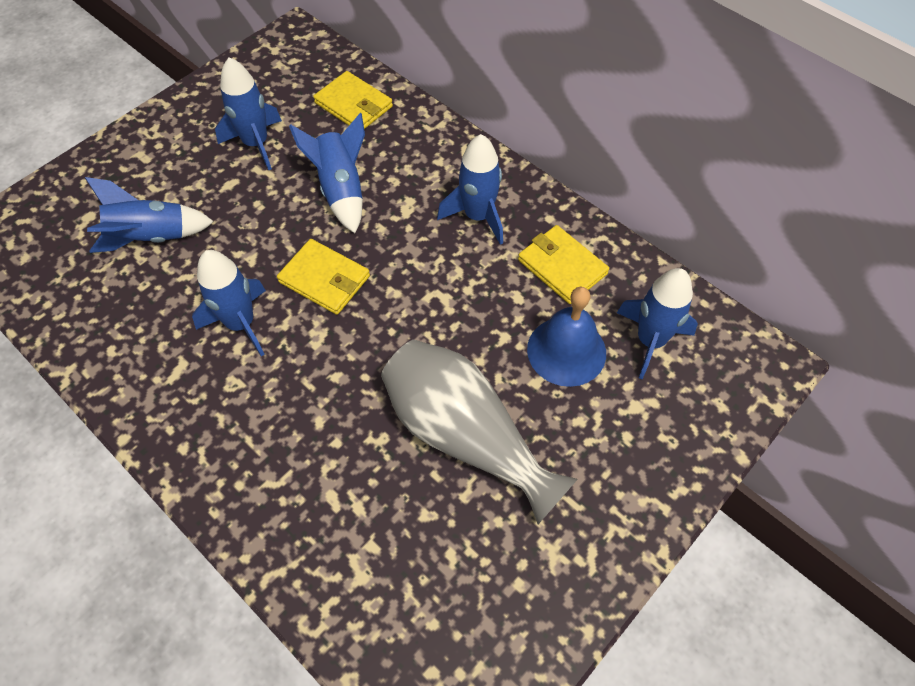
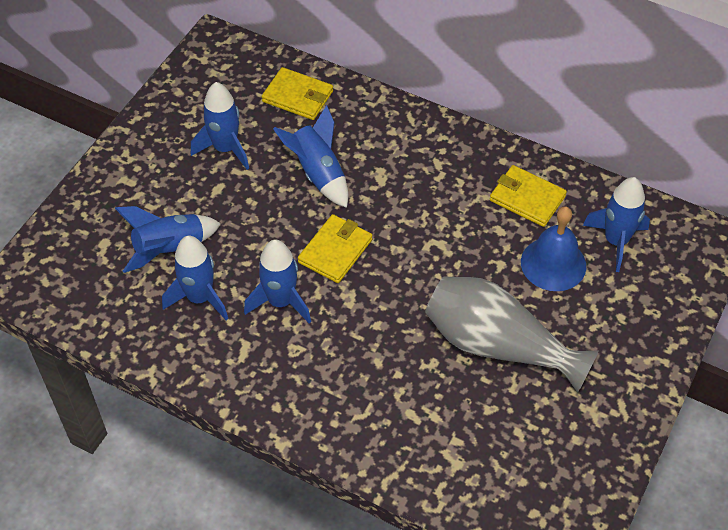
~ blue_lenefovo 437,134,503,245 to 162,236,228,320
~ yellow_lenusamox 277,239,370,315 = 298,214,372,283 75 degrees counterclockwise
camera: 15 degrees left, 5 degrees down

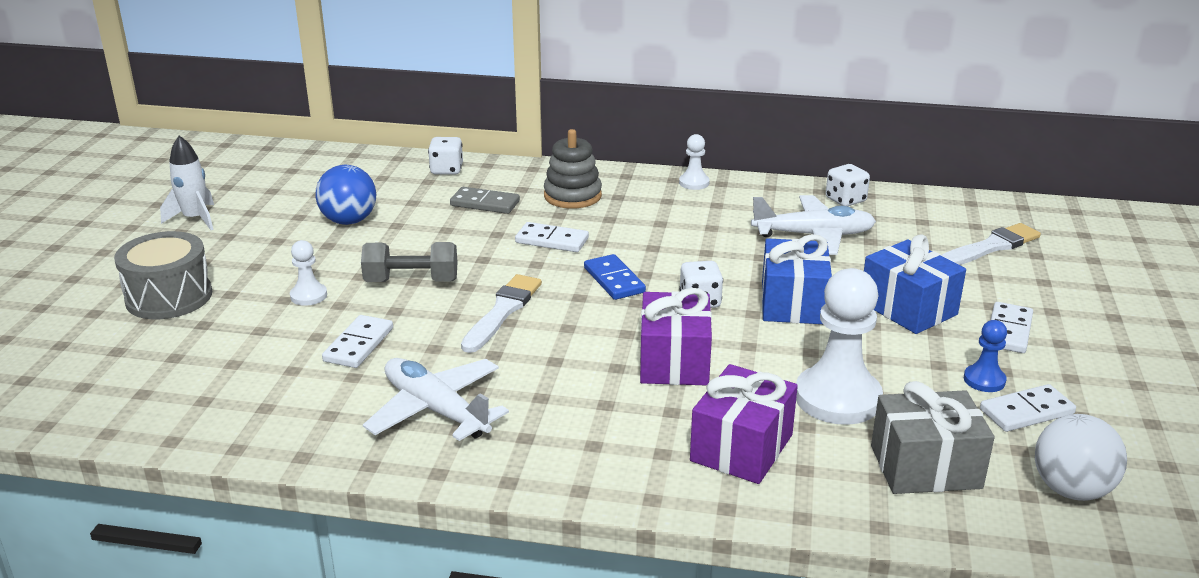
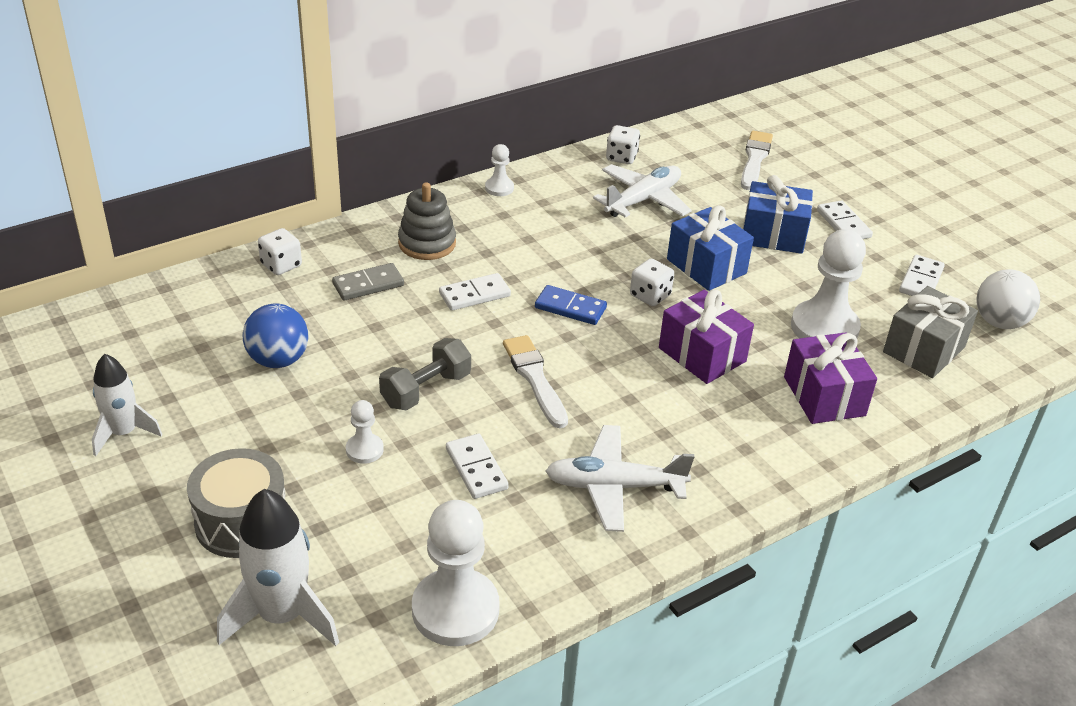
- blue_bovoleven 964,320,1007,392
+ white_lenefovo 217,489,339,646
+ white_bovoleven 412,500,500,646
camera: 45 degrees left, 10 degrees up

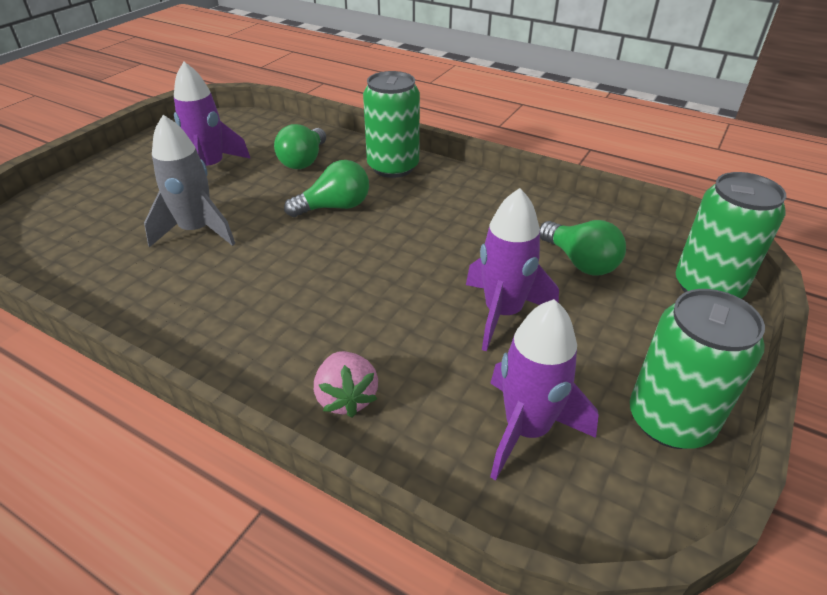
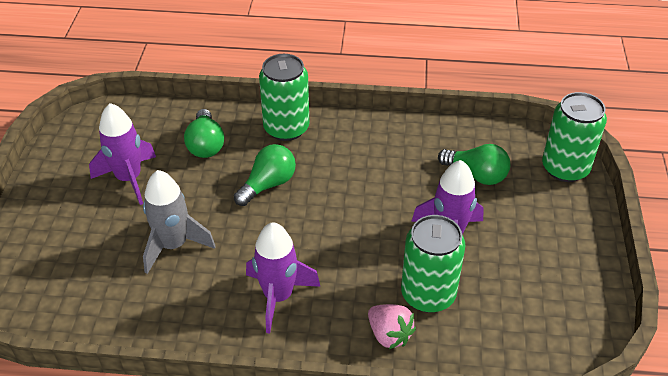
~ purple_lenefovo 490,299,599,481 to 246,222,321,334
~ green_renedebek 630,289,765,449 to 401,215,466,313
camera: 25 degrees left, 5 degrees up

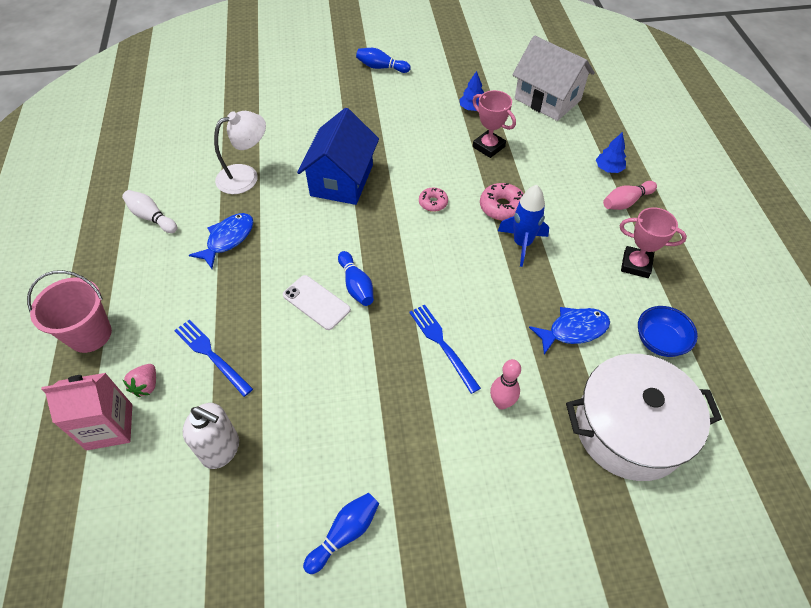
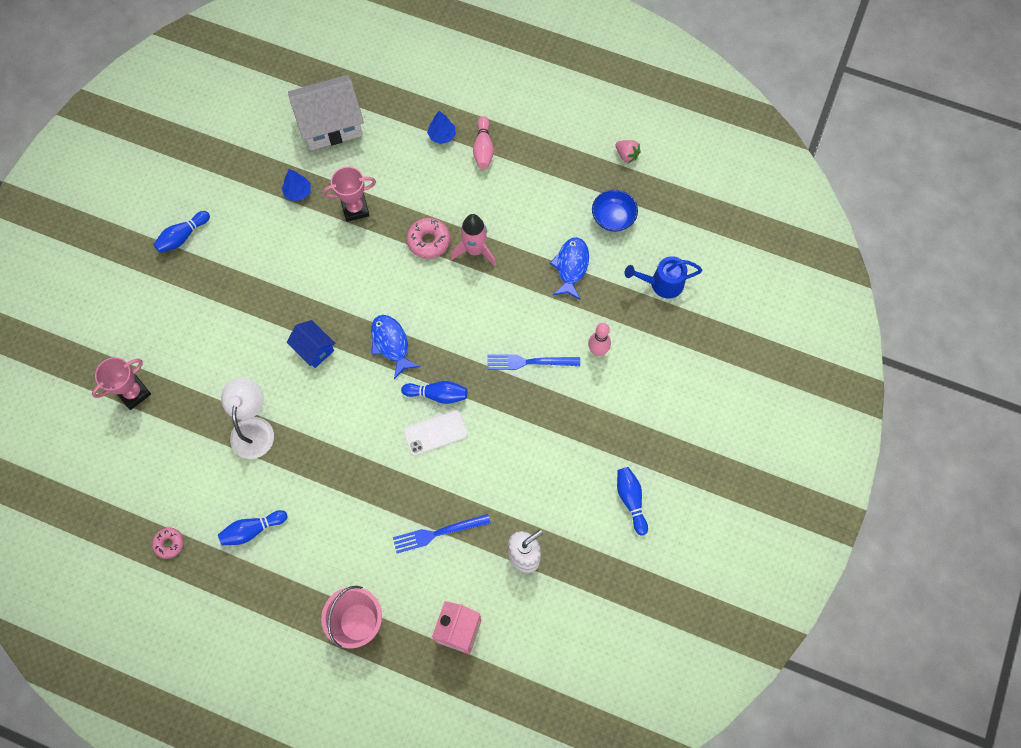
~ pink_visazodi 123,364,156,397 to 615,140,641,163
~ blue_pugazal 189,213,253,269 to 371,315,420,379
~ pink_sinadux 419,188,448,212 to 152,527,184,559
~ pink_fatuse 620,207,687,278 to 92,357,151,410
~ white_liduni 566,354,722,481 to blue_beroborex 625,256,702,299
~ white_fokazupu 122,190,177,233 to blue_fokazupu 218,510,287,545
~ blue_lenefovo 498,185,549,267 to pink_lenefovo 450,214,496,266
~ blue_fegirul 297,108,379,205 = 287,320,336,368 x0.54
camera: 60 degrees left, 15 degrees up

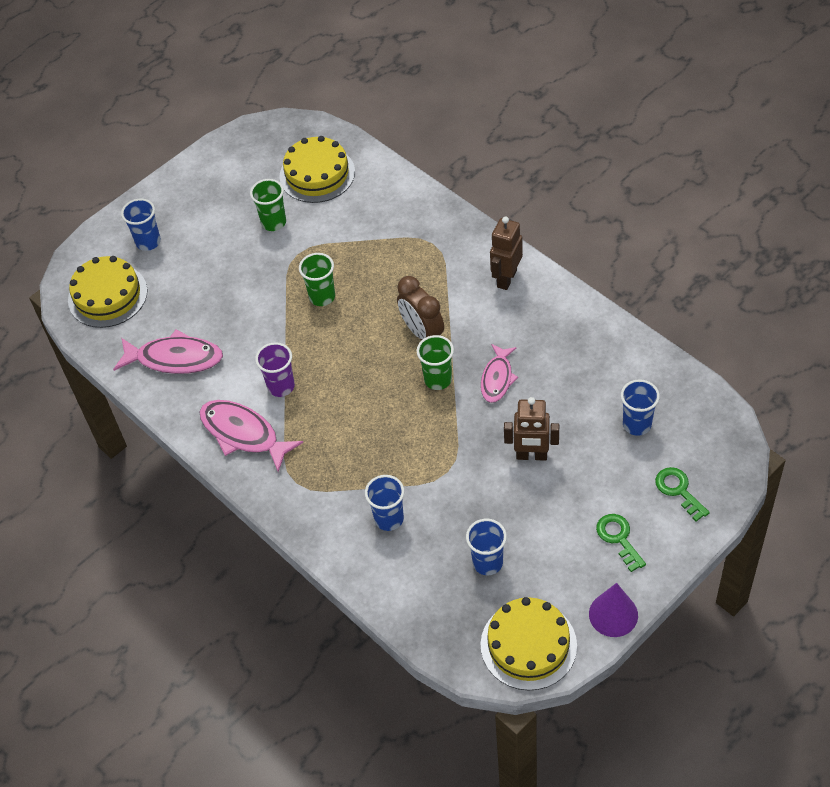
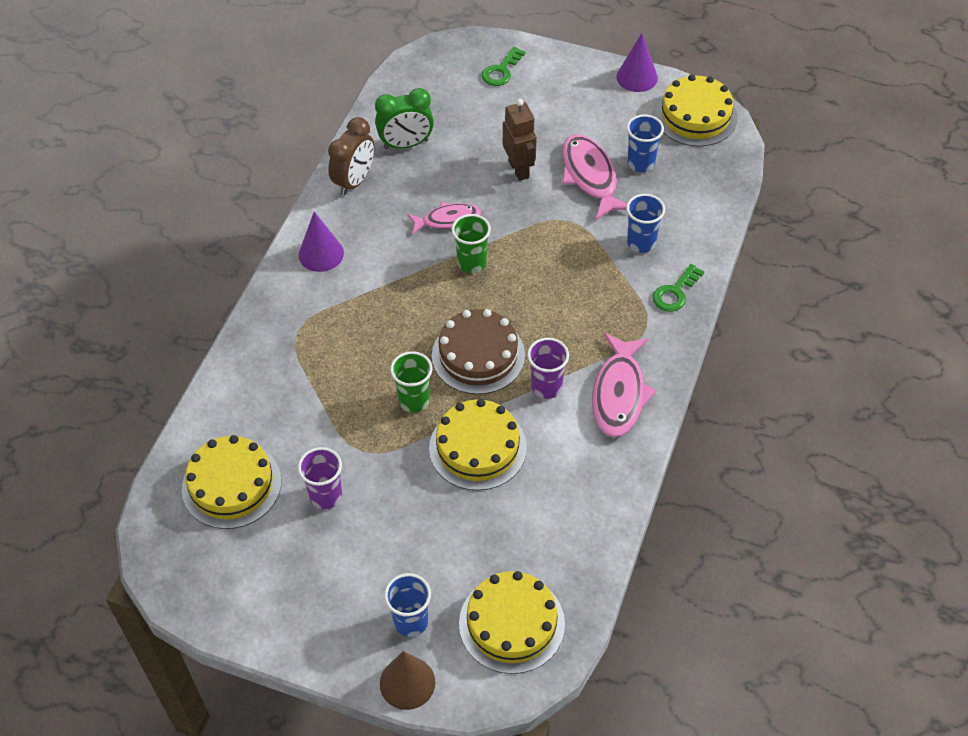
- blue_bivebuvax 621,379,660,436
+ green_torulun 375,88,434,149
+ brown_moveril 380,651,435,710
+ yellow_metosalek 429,399,527,491
+ brown_metosalek 432,309,525,394
~ pink_pugazal 113,329,223,374 to 562,134,627,220
~ brown_torulun 397,276,444,340 to 328,117,374,196
~ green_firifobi 596,514,646,572 to 652,264,704,312
~ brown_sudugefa 490,216,523,290 to purple_moveril 298,212,344,272
~ green_bivebuvax 250,179,286,231 to purple_bivebuvax 298,447,342,510
camera: 120 degrees left, 0 degrees up

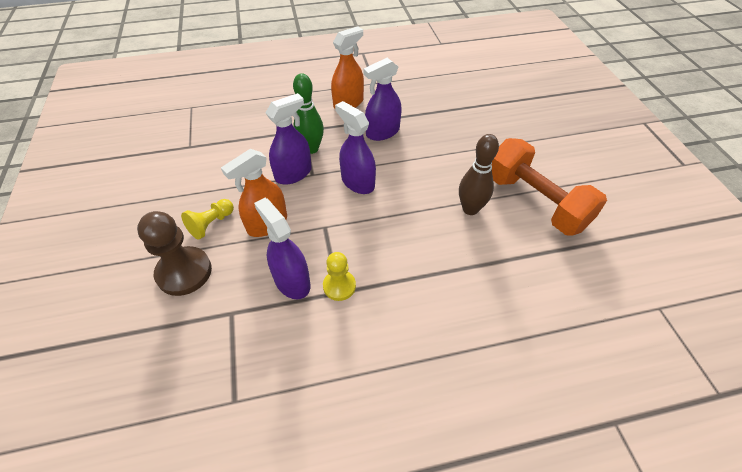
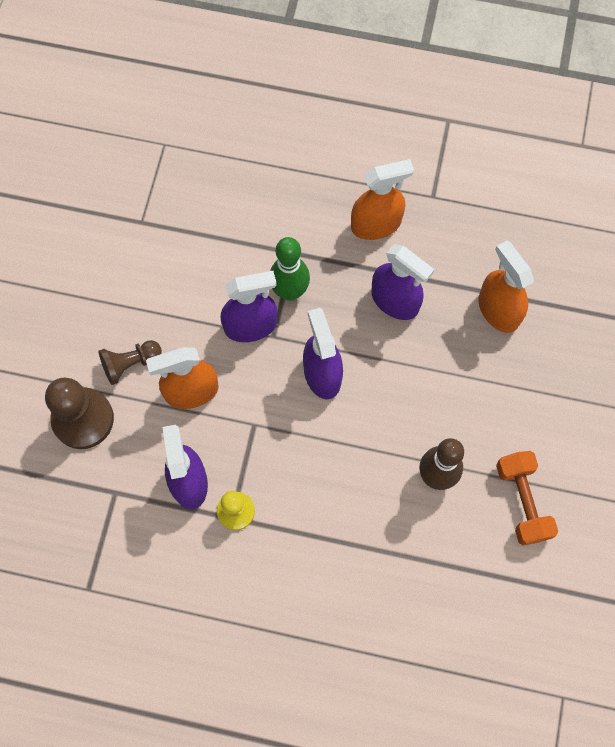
+ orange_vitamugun 479,240,534,333
~ yellow_bovoleven 181,199,234,240 to brown_bovoleven 98,340,162,385
~ purple_vitamugun 363,58,402,141 = 371,244,434,320 135 degrees counterclockwise
~ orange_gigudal 492,138,607,235 = 496,451,558,545 x0.61
camera: 25 degrees right, 20 degrees up

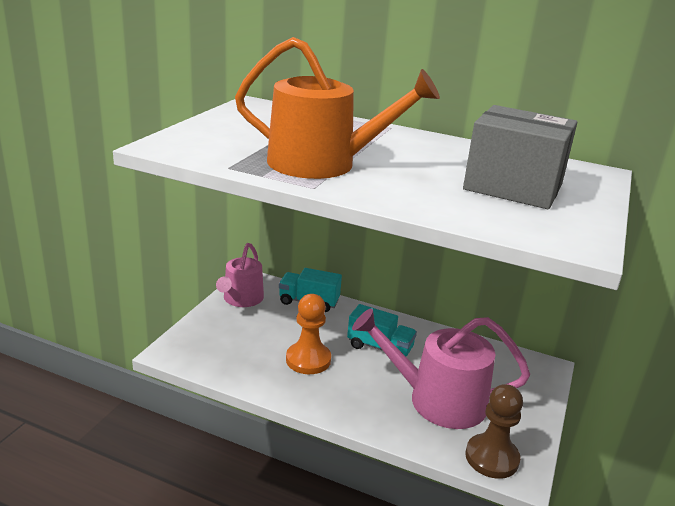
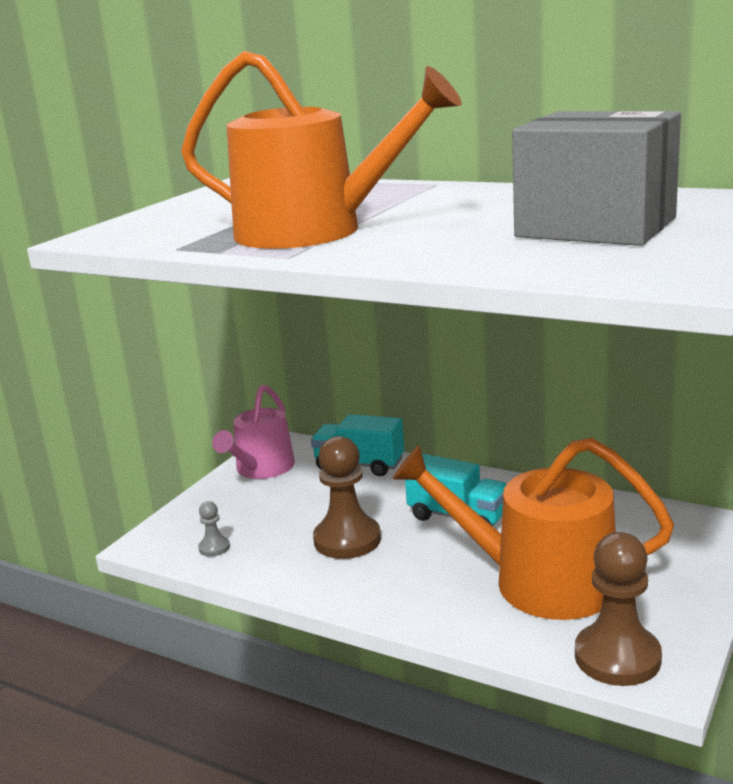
+ grey_bovoleven 198,501,230,557
~ orange_bovoleven 286,294,331,374 to brown_bovoleven 313,436,381,559
~ pink_beroborex 352,308,530,429 to orange_beroborex 392,438,674,620
camera: 10 degrees right, 5 degrees down

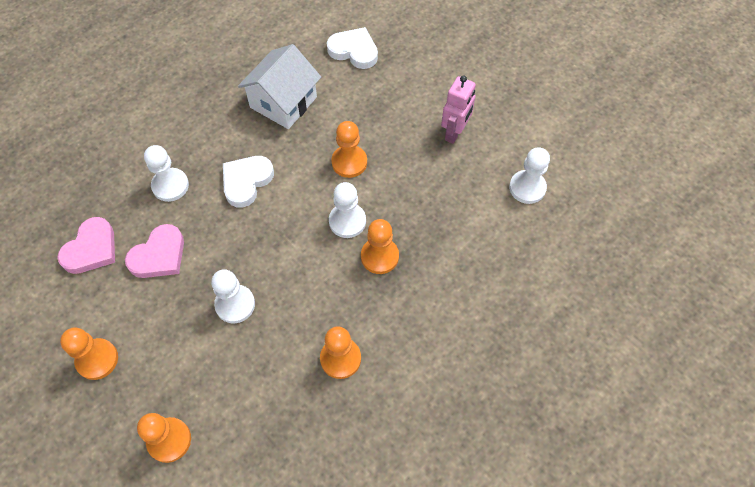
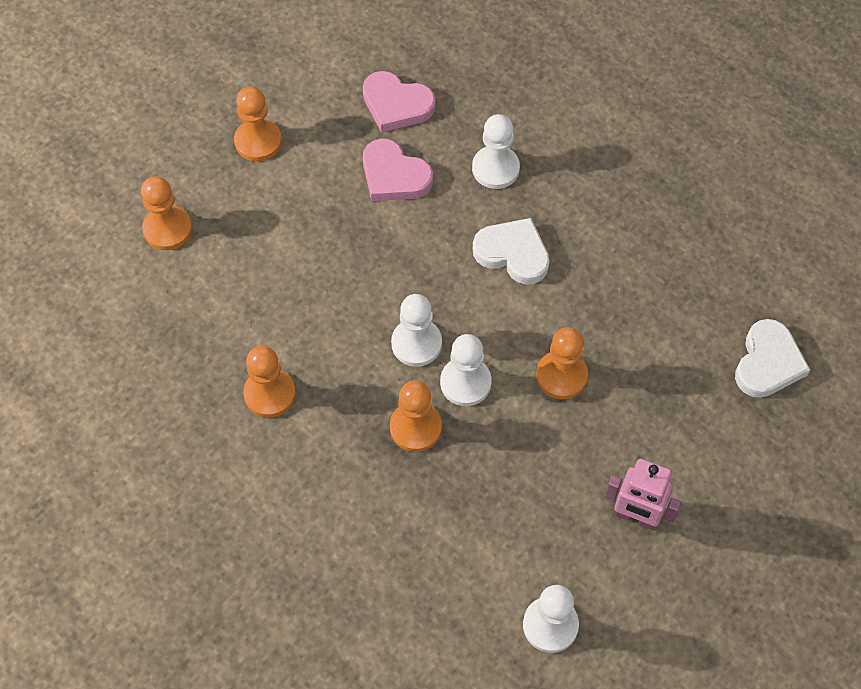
- white_fegirul 238,44,321,129
~ white_bovoleven 211,269,255,323 to 391,294,442,367
camera: 85 degrees right, 0 degrees up

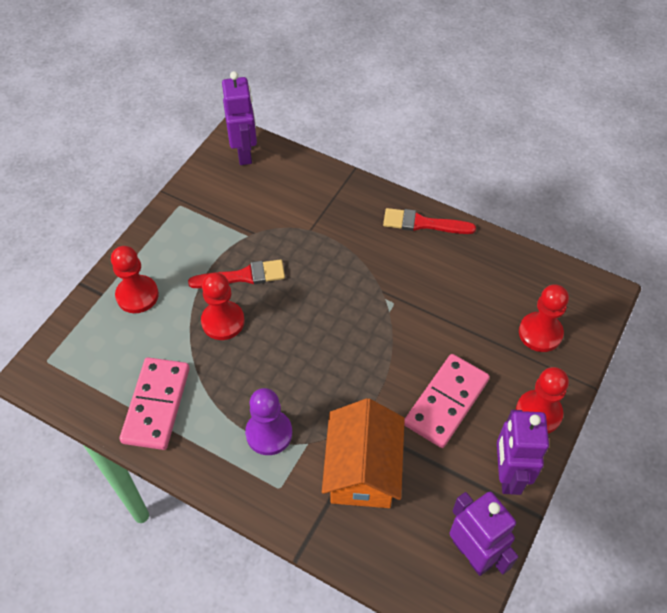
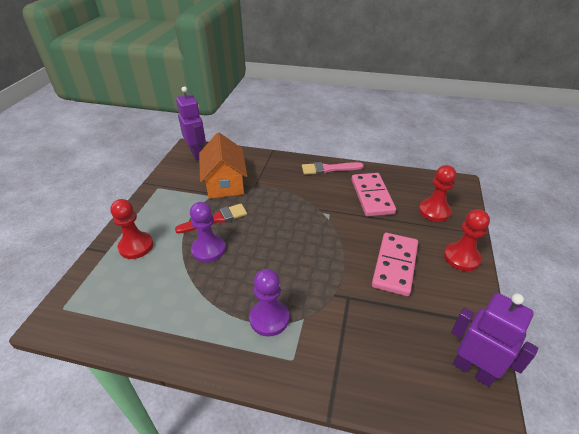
- purple_sudugefa 497,410,549,495
~ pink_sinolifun 120,357,190,450 to 351,173,396,216
~ orange_fegirul 322,398,405,508 to 199,133,247,199
~ red_bovoleven 201,273,245,340 to purple_bovoleven 190,202,226,262
~ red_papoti 383,208,476,234 to pink_papoti 302,162,364,175
camera: 15 degrees left, 15 degrees down

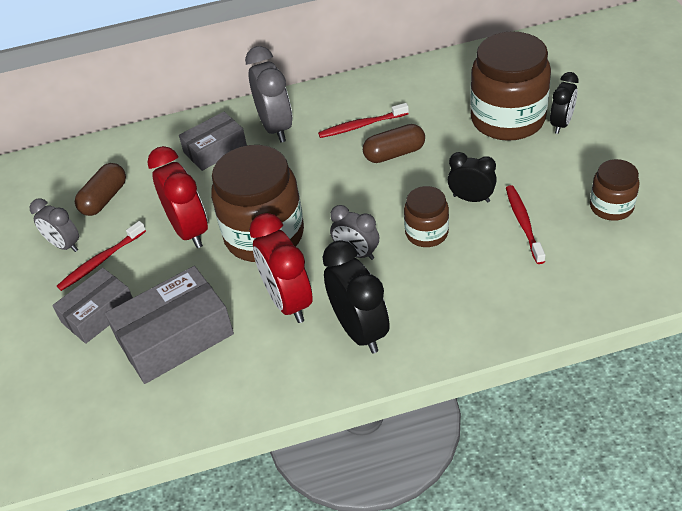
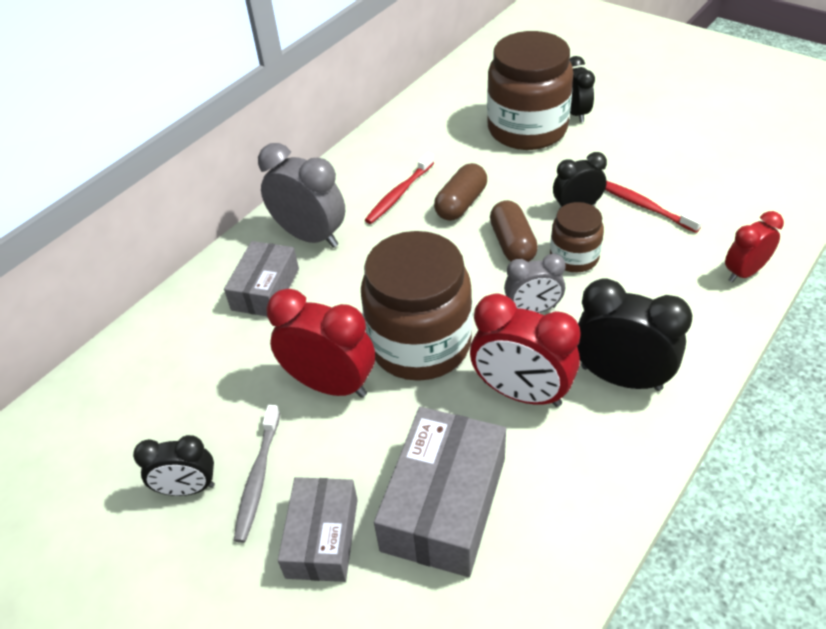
- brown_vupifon 590,159,639,221
+ red_torulun 725,211,784,283
~ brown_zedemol 75,163,126,216 to 490,200,538,262
~ grey_torulun 30,198,79,252 to black_torulun 133,435,215,496
~ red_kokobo 57,221,146,291 to grey_kokobo 234,405,280,543
camera: 40 degrees left, 0 degrees up

